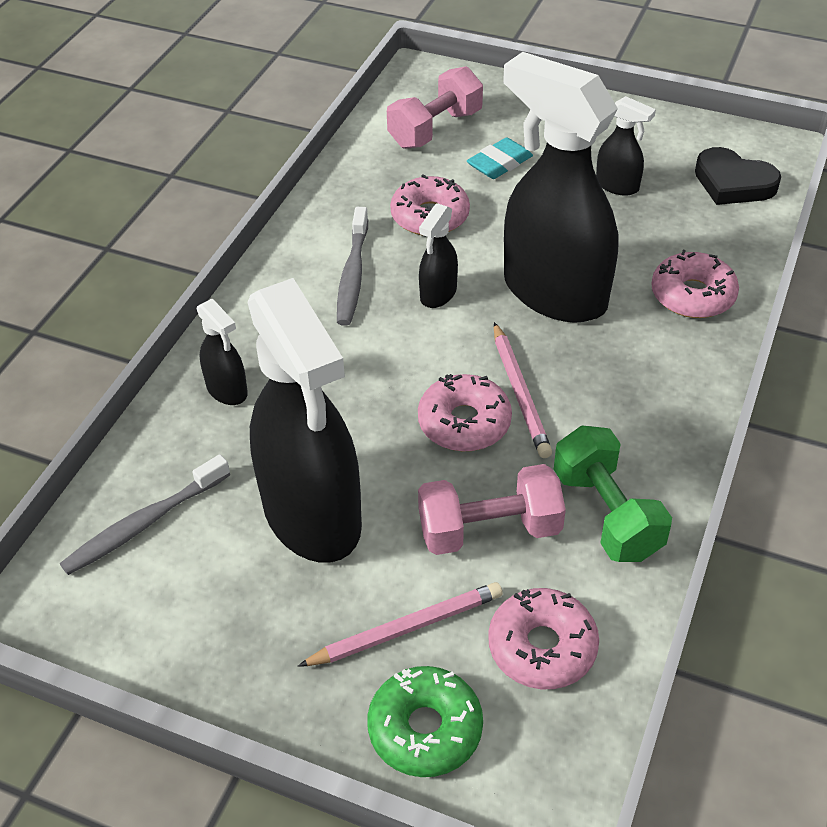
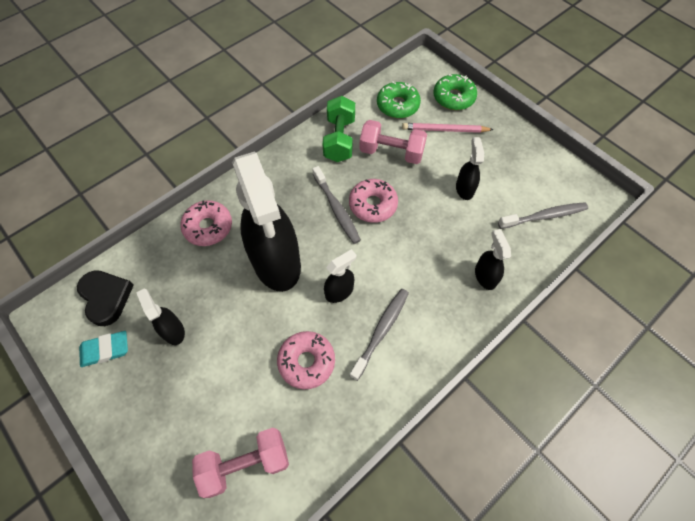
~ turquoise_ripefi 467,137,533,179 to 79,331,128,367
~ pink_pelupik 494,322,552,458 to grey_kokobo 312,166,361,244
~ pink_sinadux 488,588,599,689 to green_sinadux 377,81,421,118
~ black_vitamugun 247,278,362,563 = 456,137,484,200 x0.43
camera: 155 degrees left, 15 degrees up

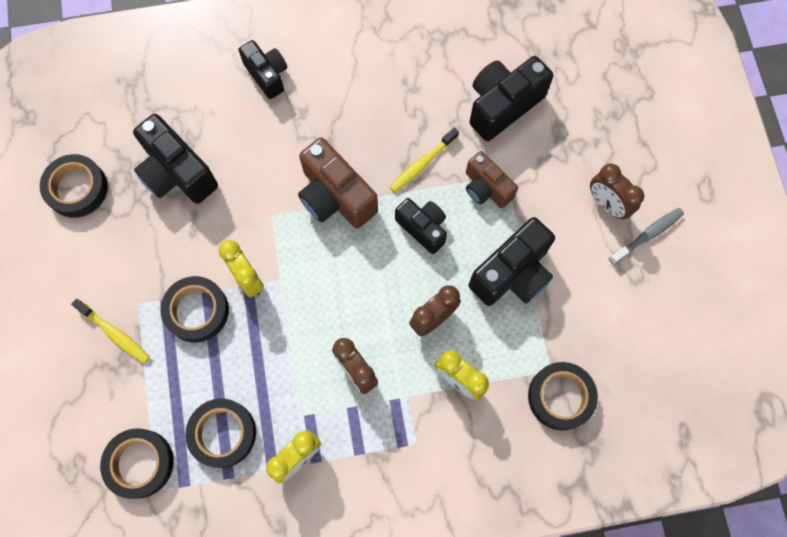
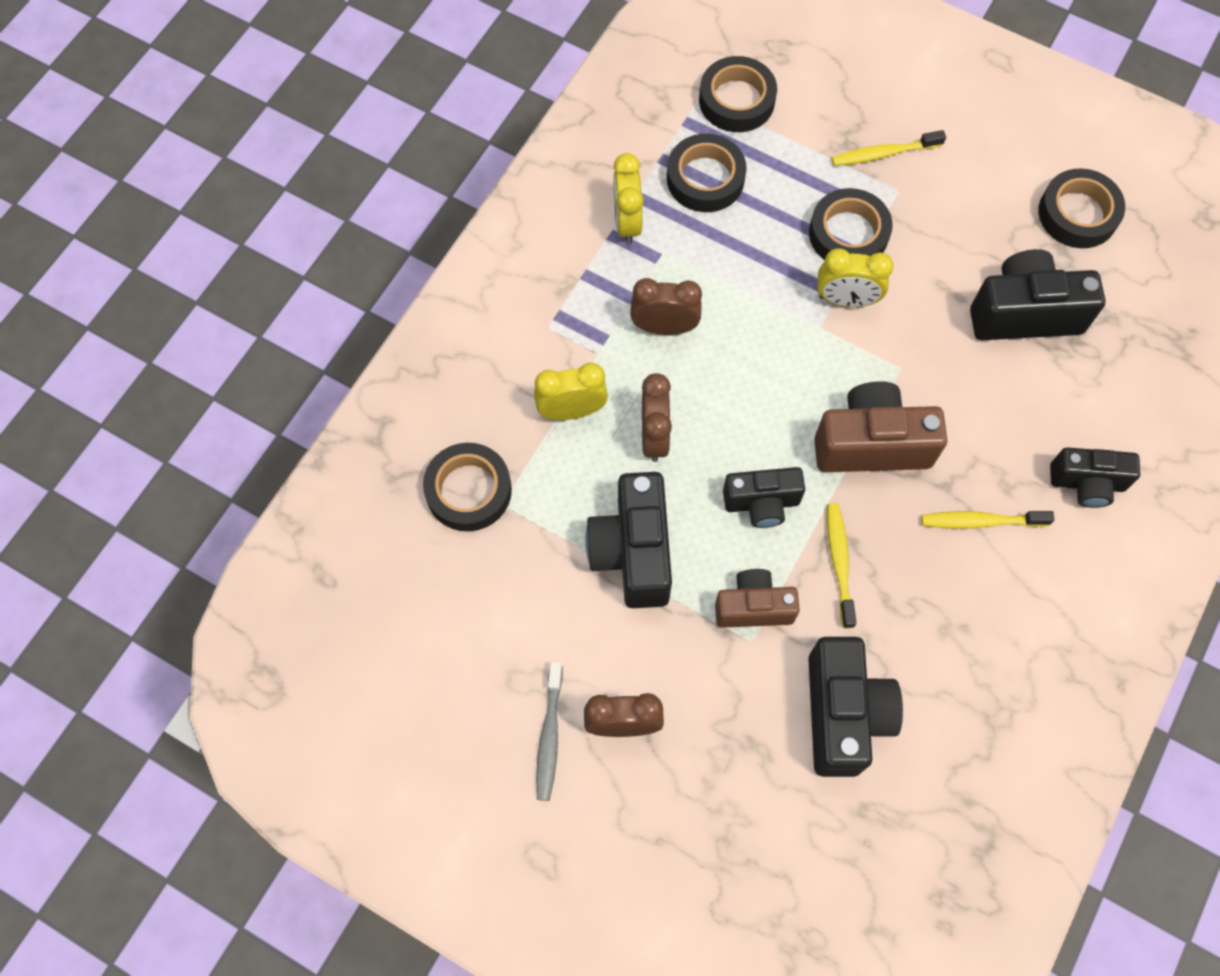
+ yellow_kokobo 921,511,1055,529
camera: 130 degrees right, 5 degrees down

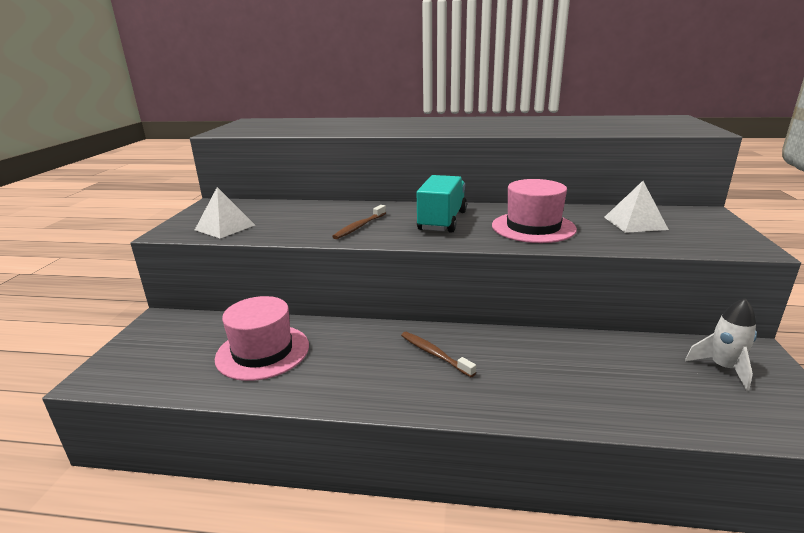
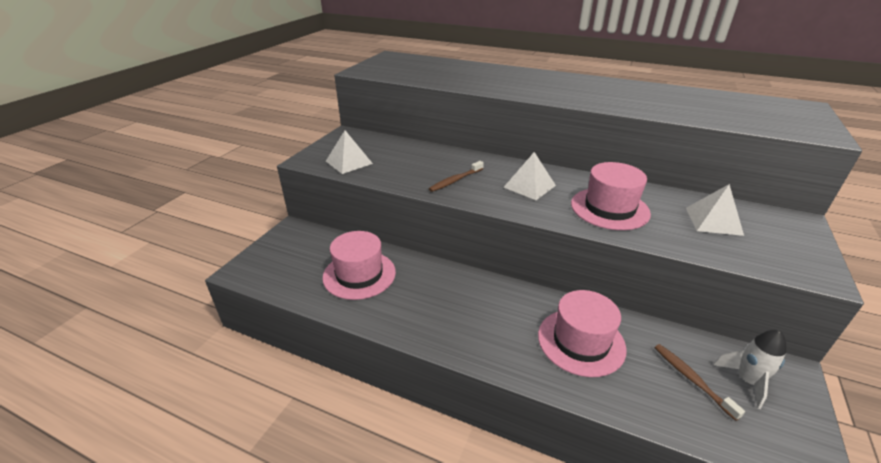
+ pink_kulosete 538,290,627,377
~ brown_kokobo 401,332,476,377 to 655,344,745,421
~ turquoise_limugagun 417,175,467,233 to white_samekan 504,152,556,200
camera: 15 degrees right, 10 degrees up

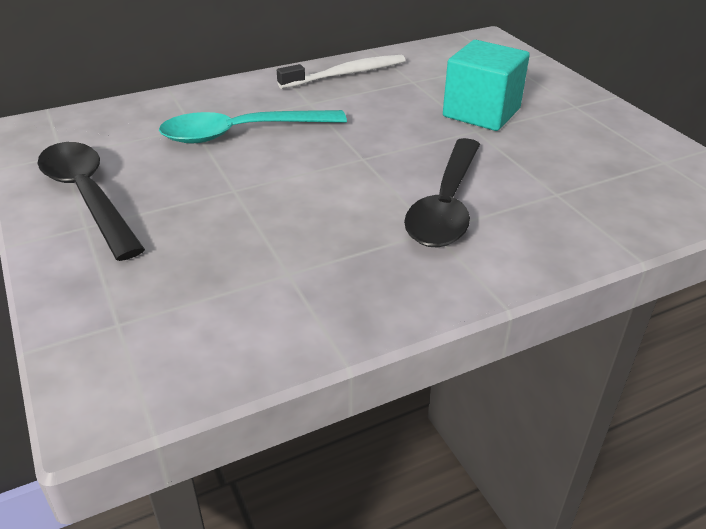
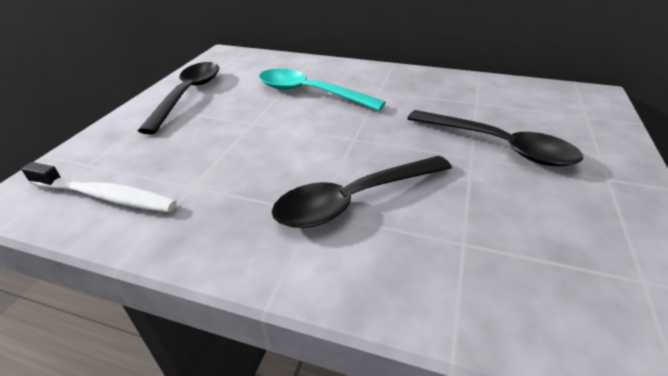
~ white_kokobo 277,55,405,89 to 21,162,177,212
~ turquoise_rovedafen 443,40,530,131 to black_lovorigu 407,110,583,166
camera: 45 degrees right, 0 degrees up

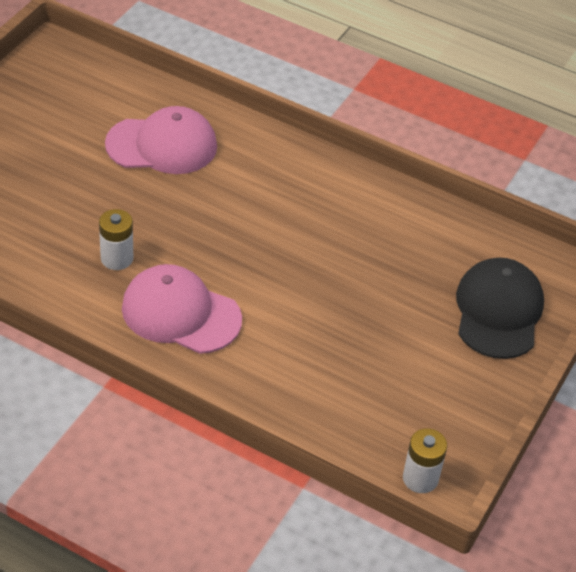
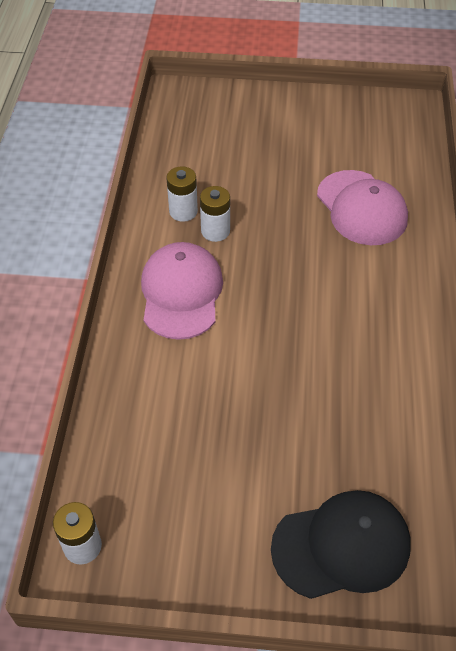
+ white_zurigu 166,166,198,222
camera: 70 degrees right, 5 degrees up

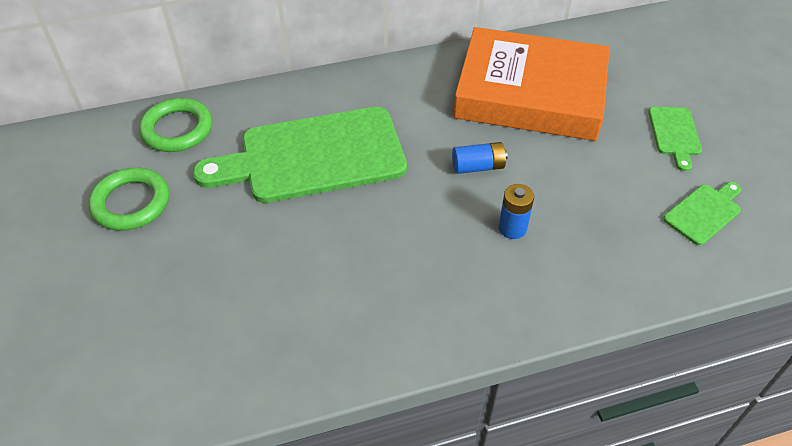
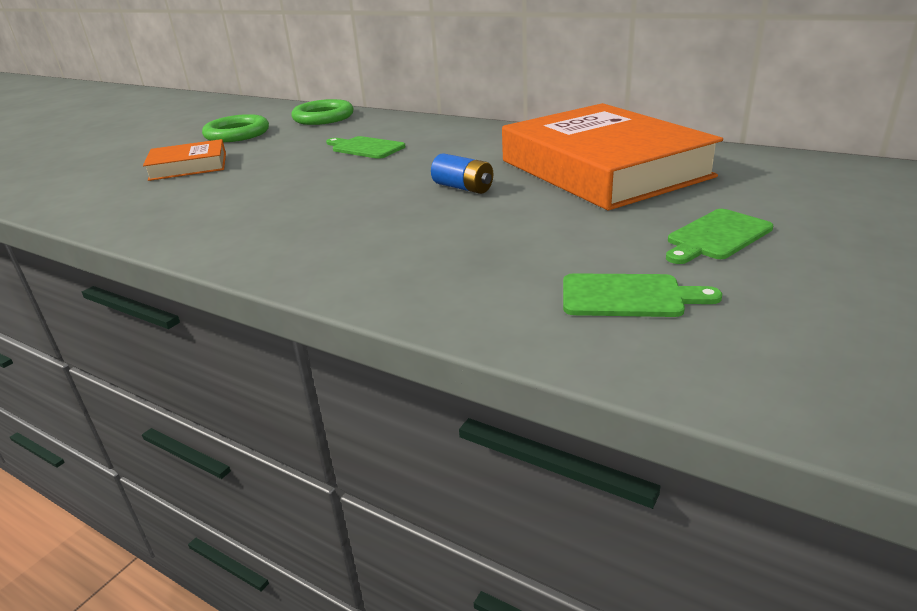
- blue_zurigu 499,184,534,239
+ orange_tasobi 143,139,226,181
~ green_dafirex 193,107,407,203 = 326,136,405,159 x0.44
camera: 50 degrees right, 20 degrees down

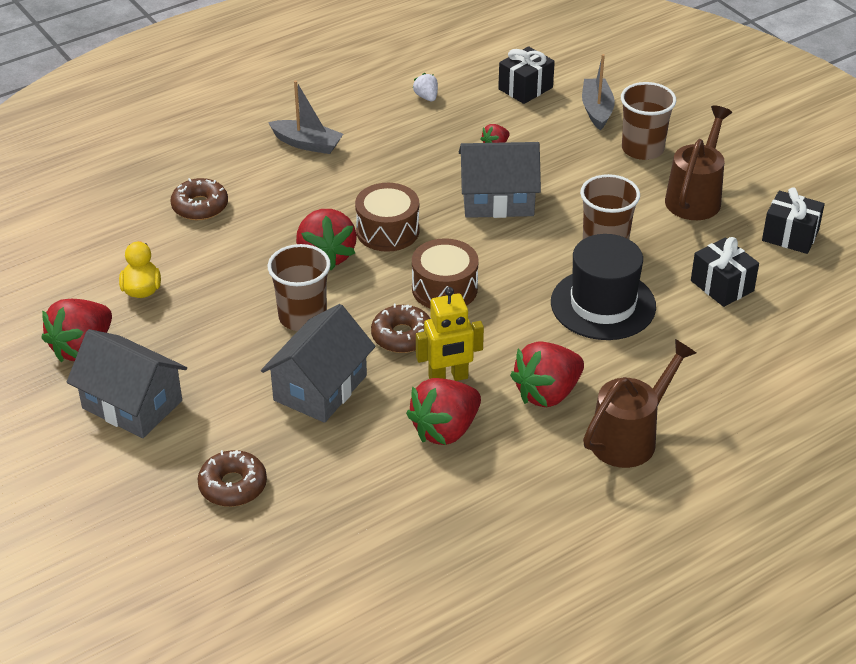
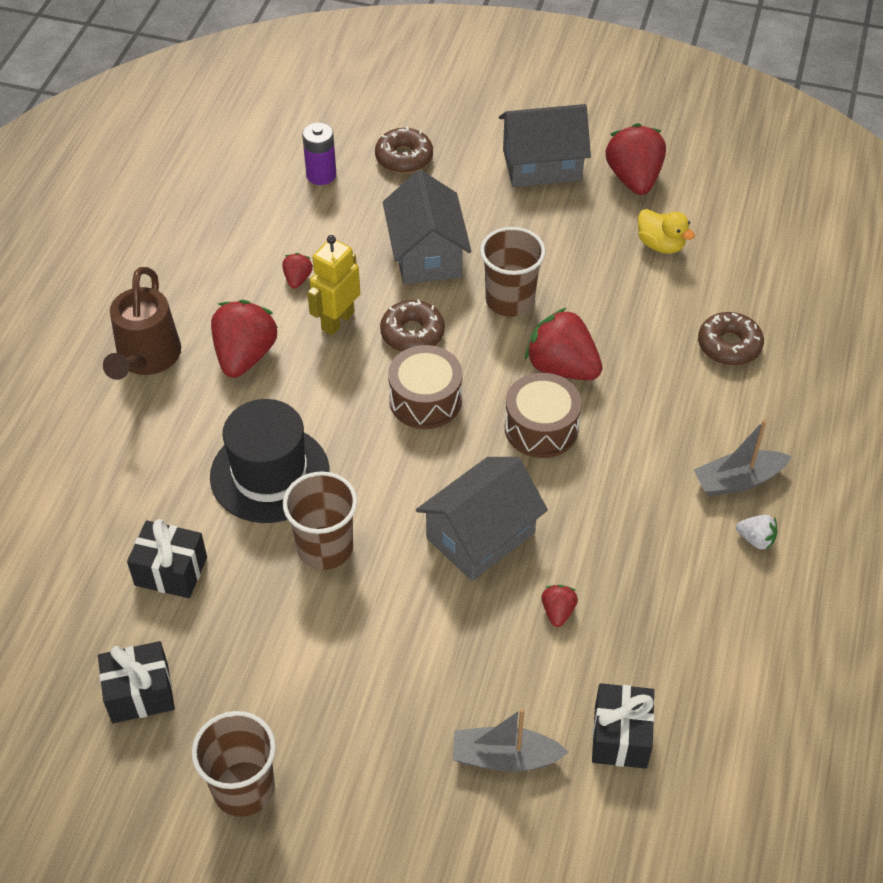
- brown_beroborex 665,106,732,220
+ purple_zurigu 302,122,336,185
~ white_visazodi 413,73,438,101 to 736,515,778,550
~ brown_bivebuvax 621,82,676,160 to 192,711,276,817
~ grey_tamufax 582,54,615,130 = 453,708,569,772 135 degrees clockwise
~ red_visazodi 406,378,481,445 = 282,253,313,289 x0.48
camera: 140 degrees right, 10 degrees up

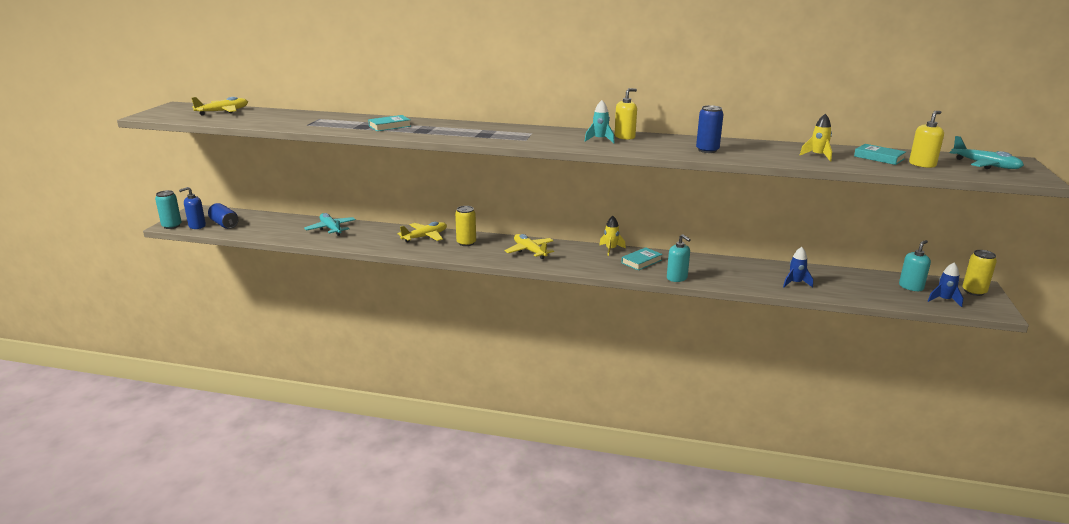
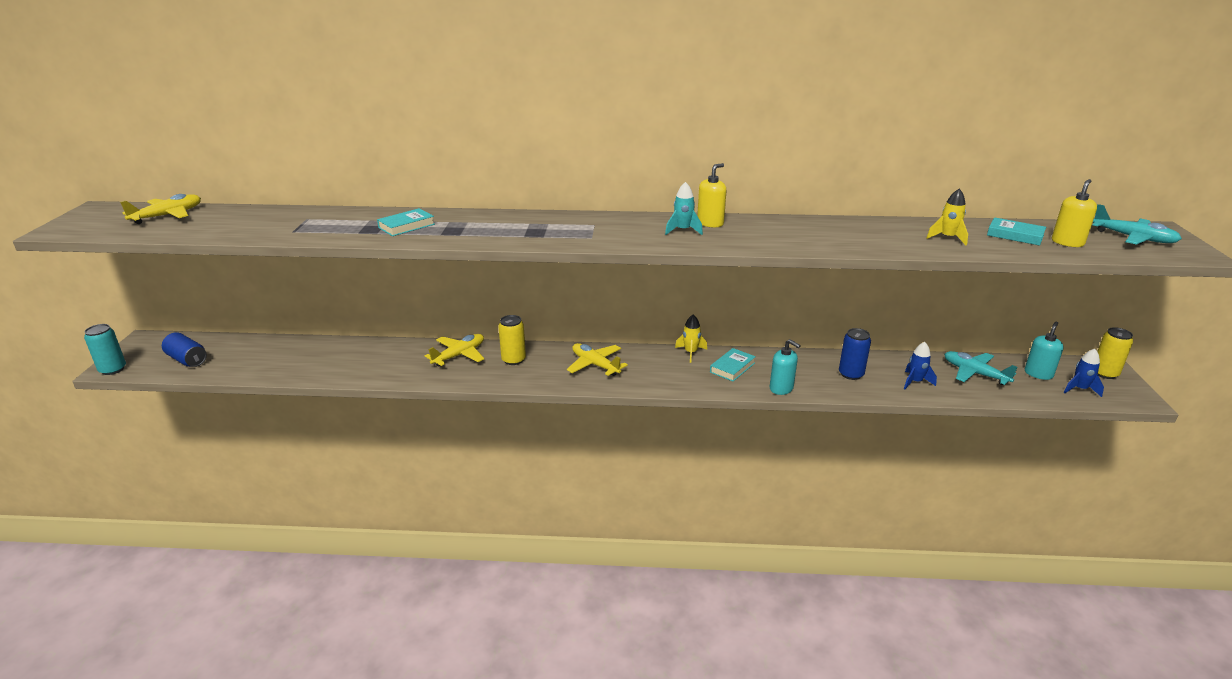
- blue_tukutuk 179,187,206,229
~ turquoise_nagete 304,213,356,236 to 944,351,1018,385
~ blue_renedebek 696,105,723,153 to 839,328,871,380
camera: 10 degrees left, 5 degrees up

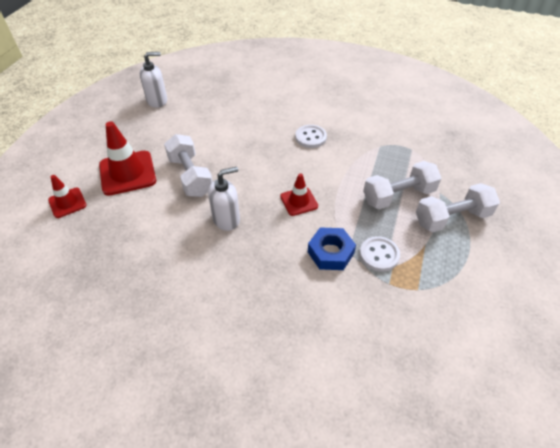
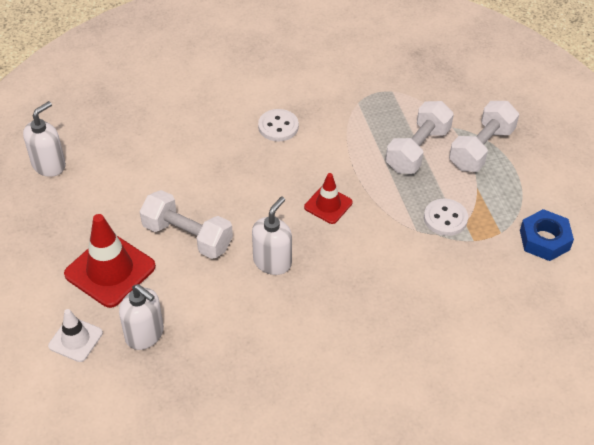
+ white_tukutuk 119,284,164,350
~ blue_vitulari 308,227,356,270 to 520,209,574,261
~ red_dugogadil 48,175,87,218 to white_dugogadil 48,309,103,362
camera: 35 degrees left, 0 degrees up

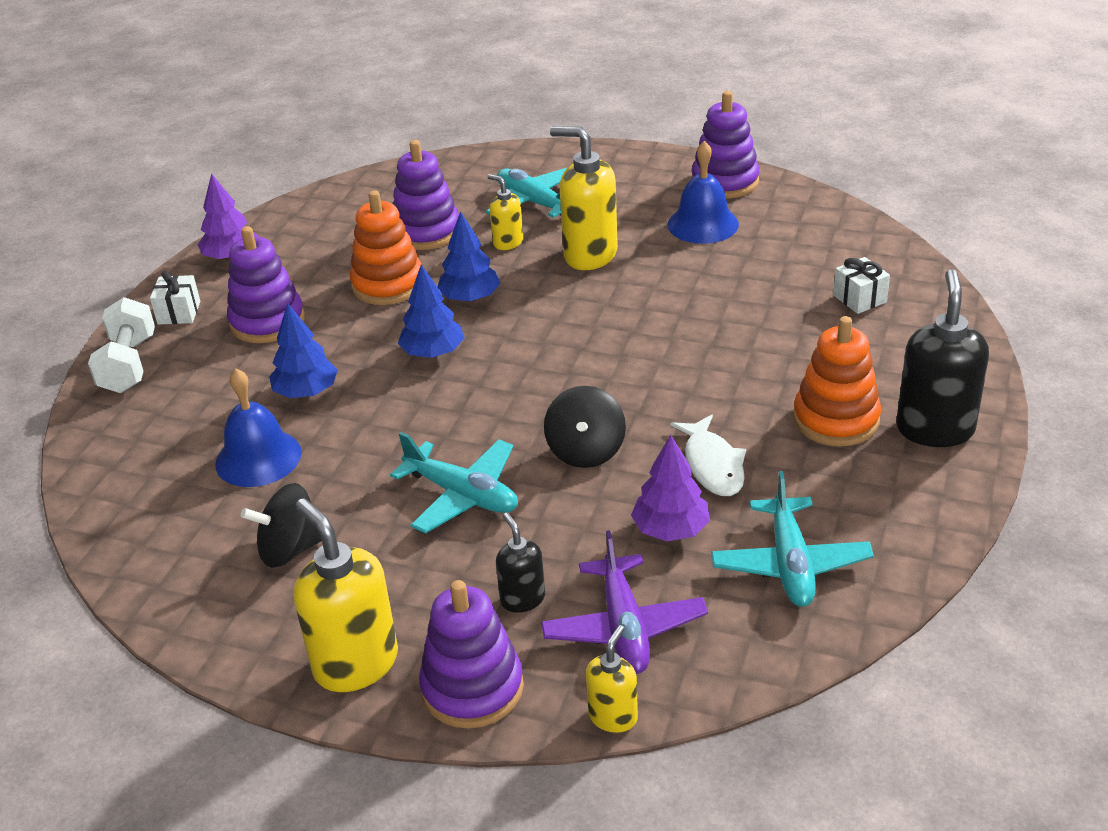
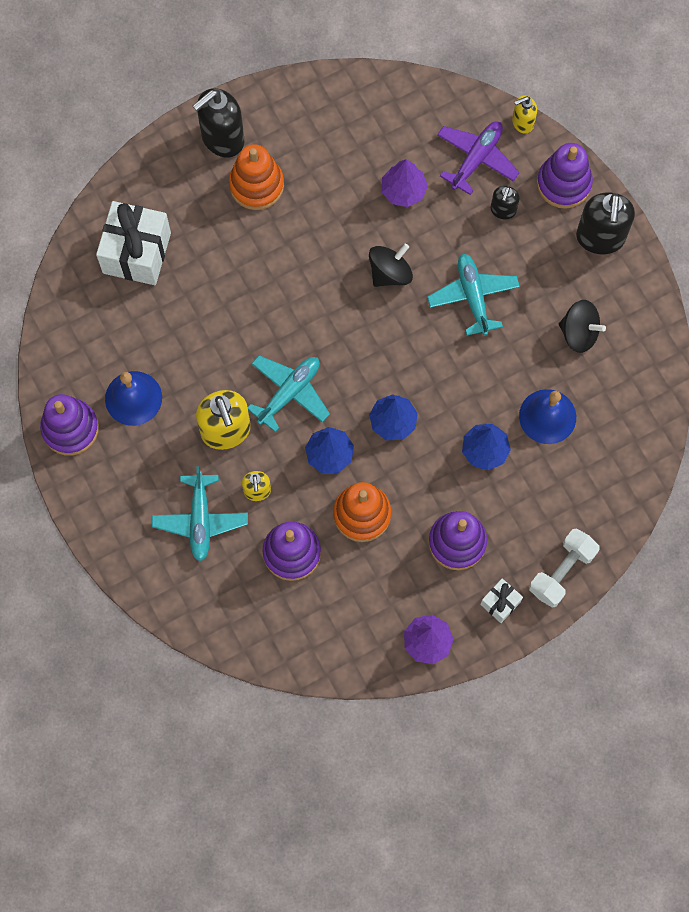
- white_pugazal 670,415,746,496
~ turquoise_nagete 711,471,874,607 to 248,355,330,432
~ yellow_tukutuk 294,498,398,692 to black_tukutuk 576,192,635,254
~ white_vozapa 833,257,890,314 = 96,201,171,285 x2.08
camera: 140 degrees left, 35 degrees up

